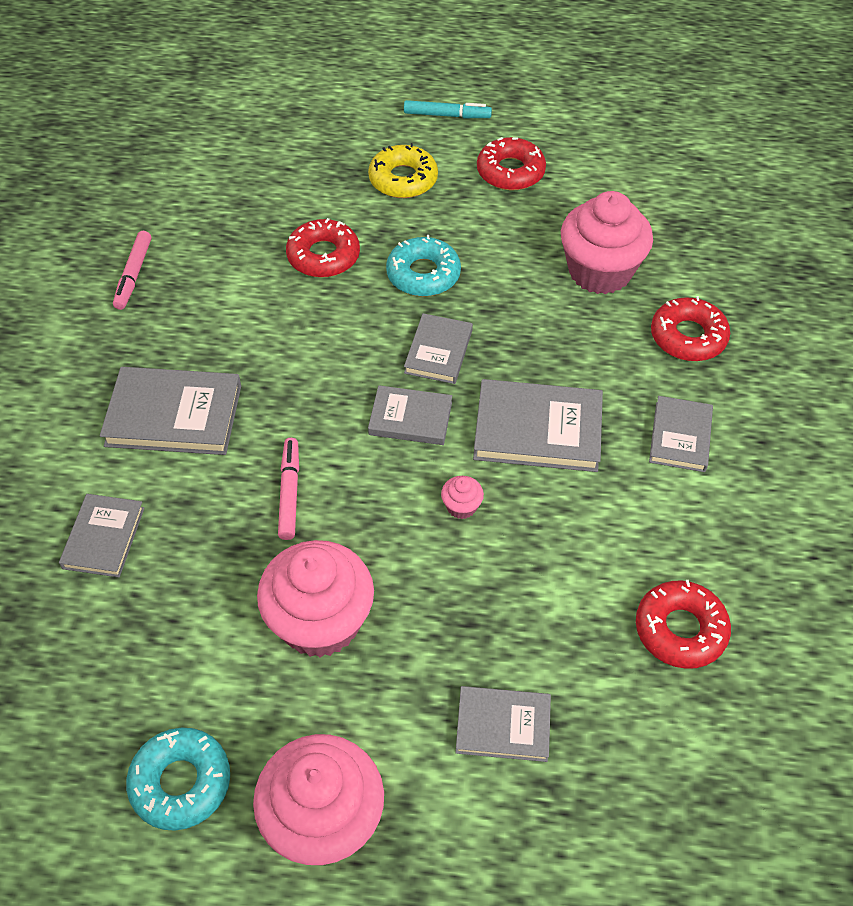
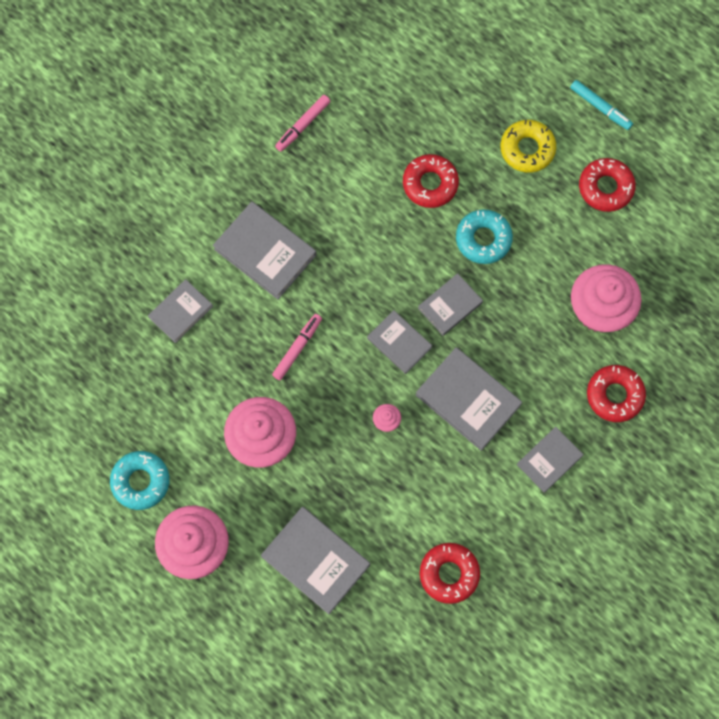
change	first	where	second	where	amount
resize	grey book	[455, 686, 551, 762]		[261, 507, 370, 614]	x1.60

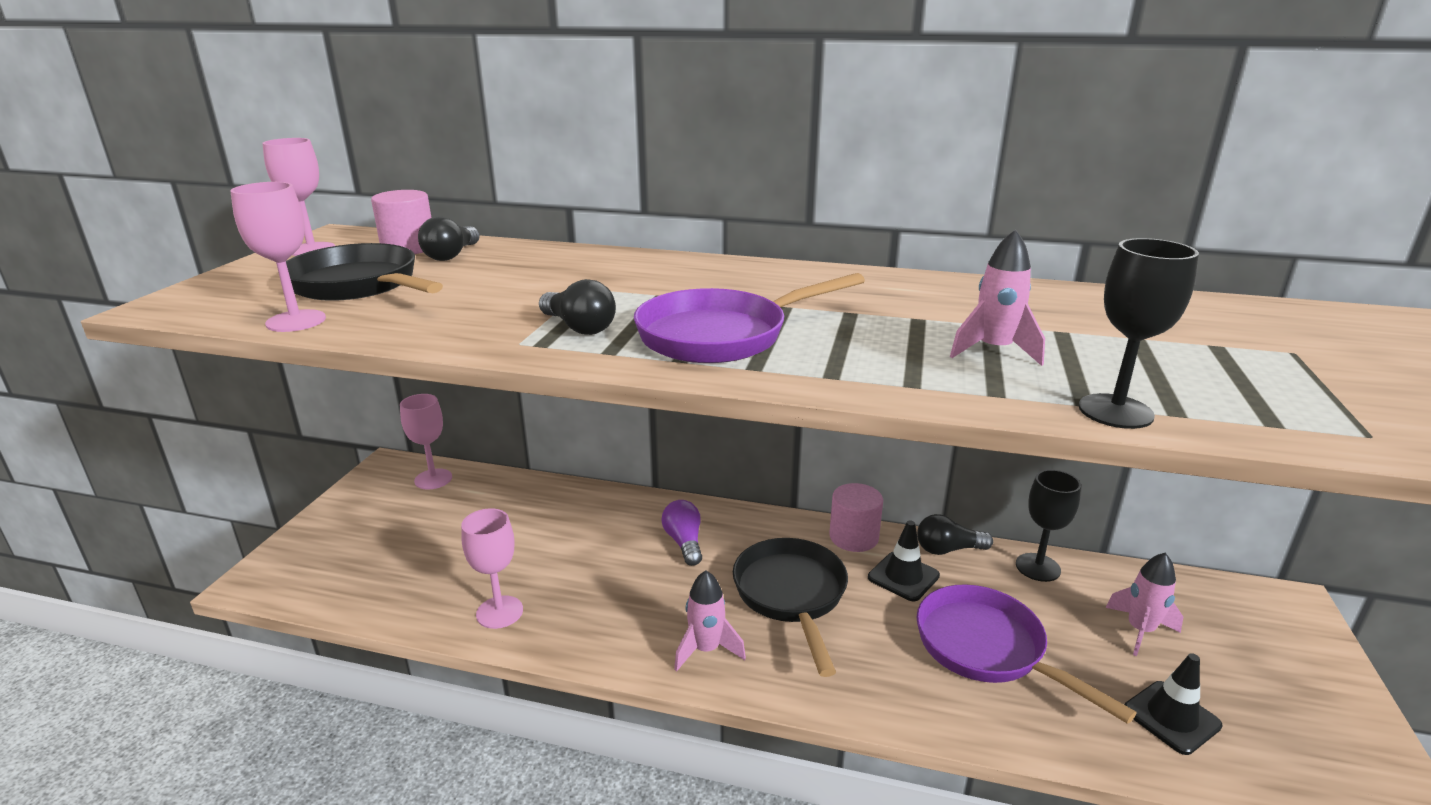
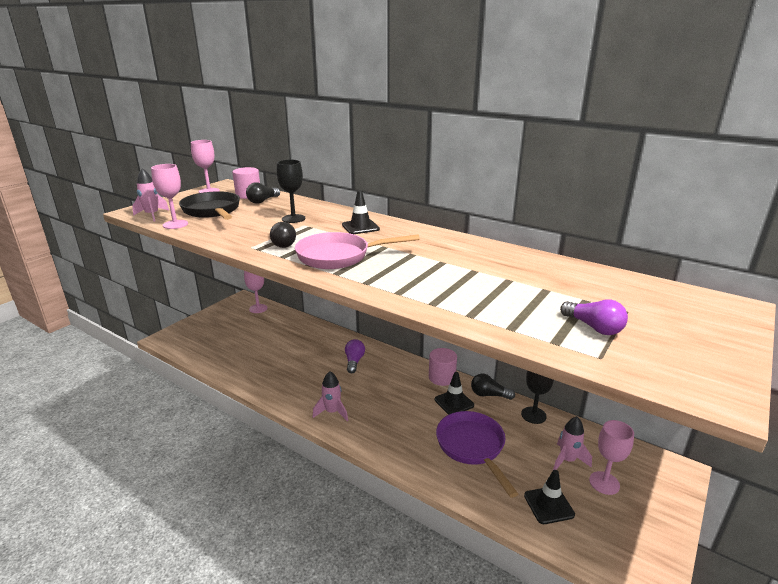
change	first	where	second	where	amount
move	pink rocket	[950, 229, 1045, 366]		[132, 168, 169, 222]	
move	black goblet	[1078, 238, 1199, 429]		[277, 160, 305, 223]	
recolor	purple pan	[634, 273, 865, 363]	pink pan	[295, 232, 420, 269]	
move	pink goblet	[461, 508, 523, 629]		[589, 420, 634, 495]	
delete	black pan	[733, 538, 848, 677]			
insert			black traffic cone	[342, 190, 380, 234]	
insert			purple light bulb	[560, 299, 628, 335]	

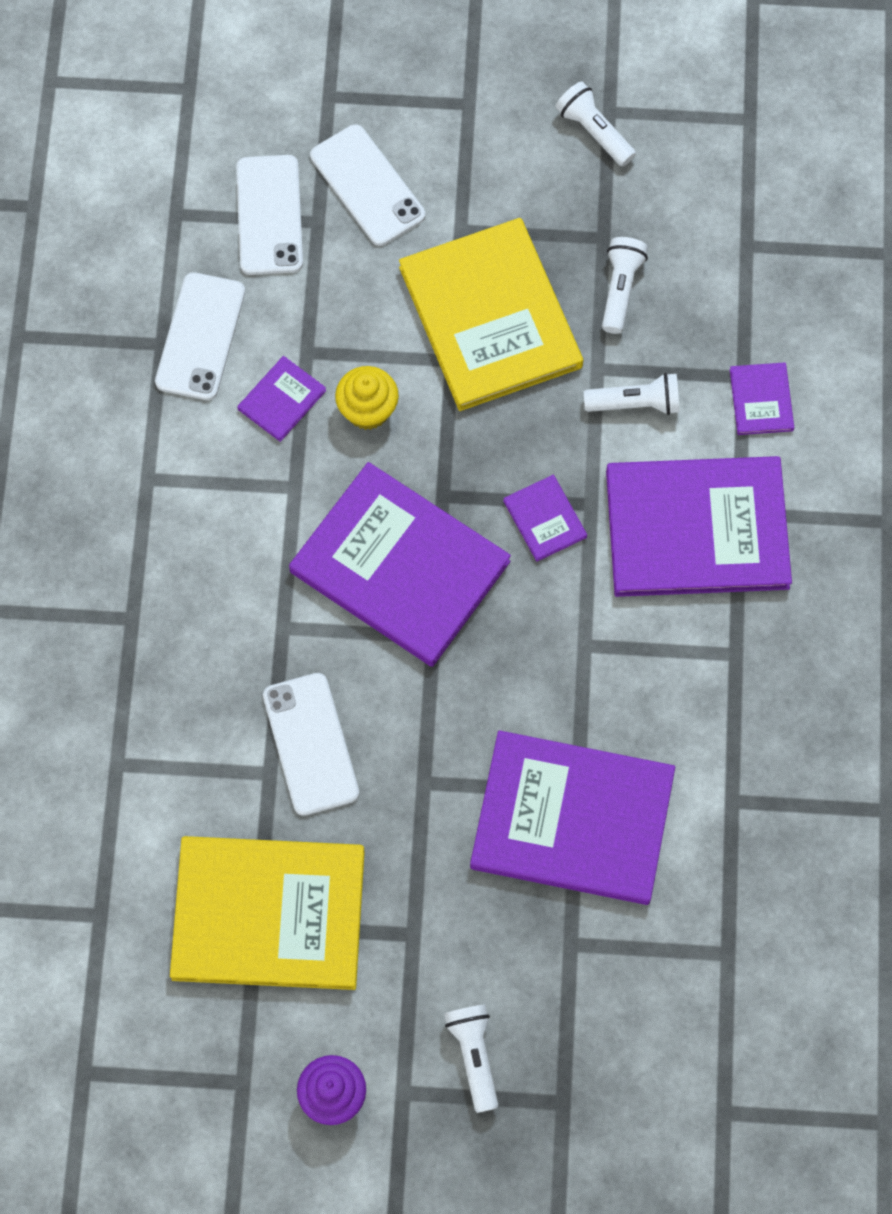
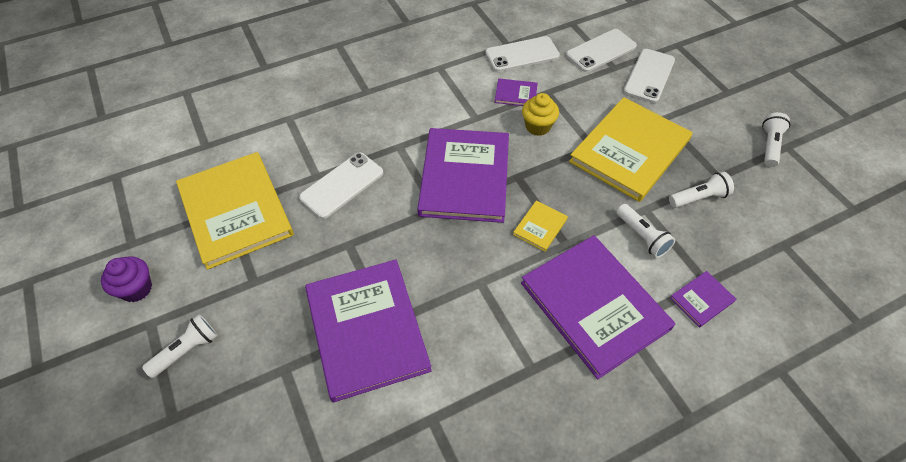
change	first	where	second	where	amount
recolor	purple book	[503, 475, 587, 562]	yellow book	[513, 200, 568, 252]	

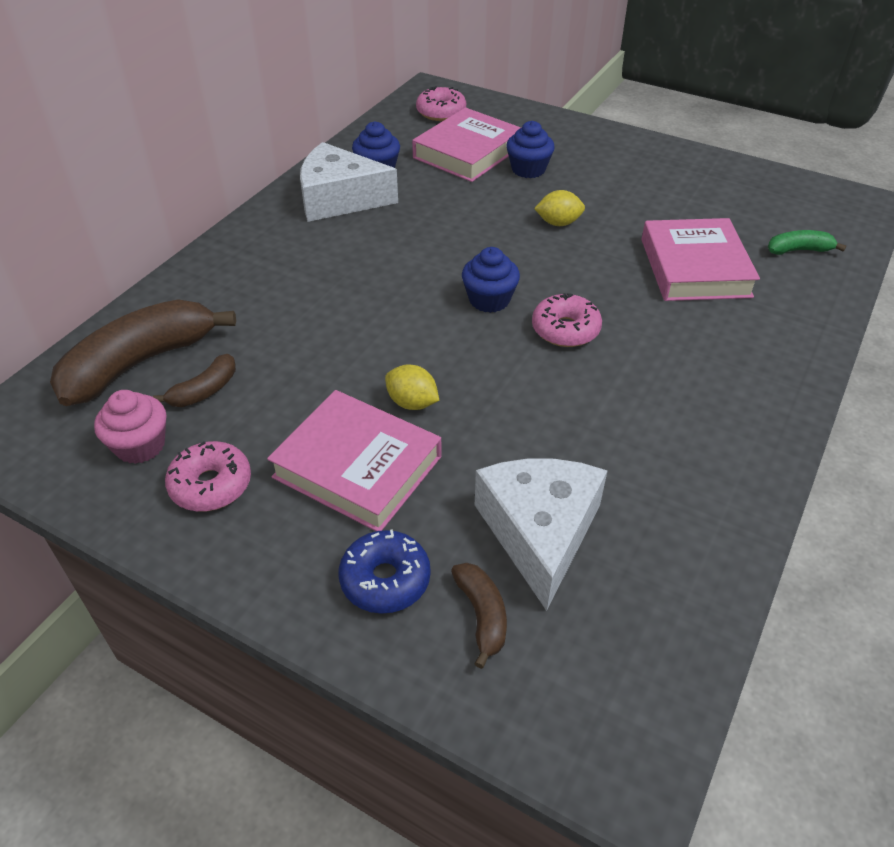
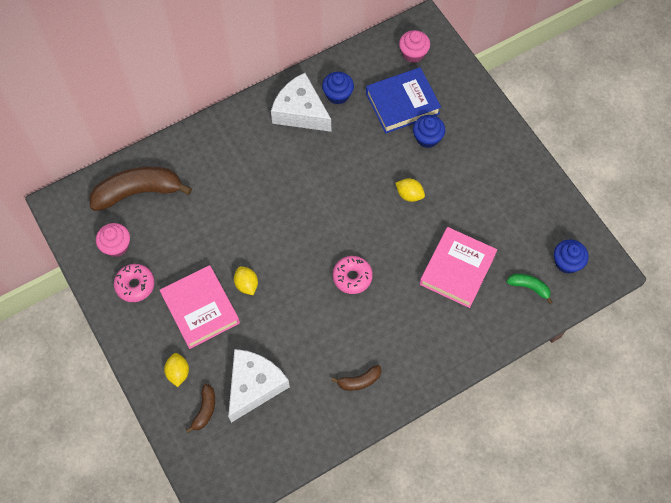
change	first	where	second	where	amount
replace	pink donut	[416, 86, 466, 121]	pink cupcake	[399, 30, 430, 63]	
recolor	pink book	[412, 107, 521, 182]	blue book	[366, 67, 441, 133]	
move	blue cupcake	[462, 247, 520, 313]		[554, 239, 588, 274]	
move	brown banana	[153, 354, 236, 407]		[331, 365, 382, 391]	
replace	blue donut	[339, 529, 431, 614]	yellow lemon	[164, 353, 189, 387]	

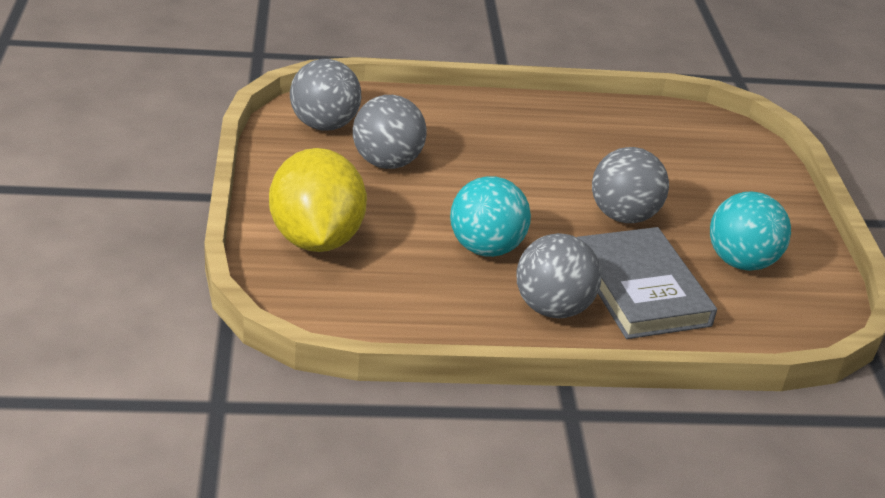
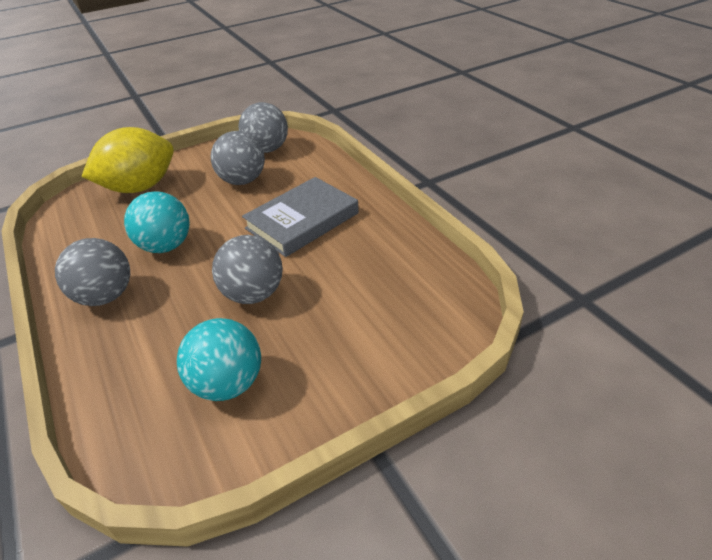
change	first	where	second	where	amount
move	grey book	[577, 227, 717, 339]		[242, 177, 359, 257]	

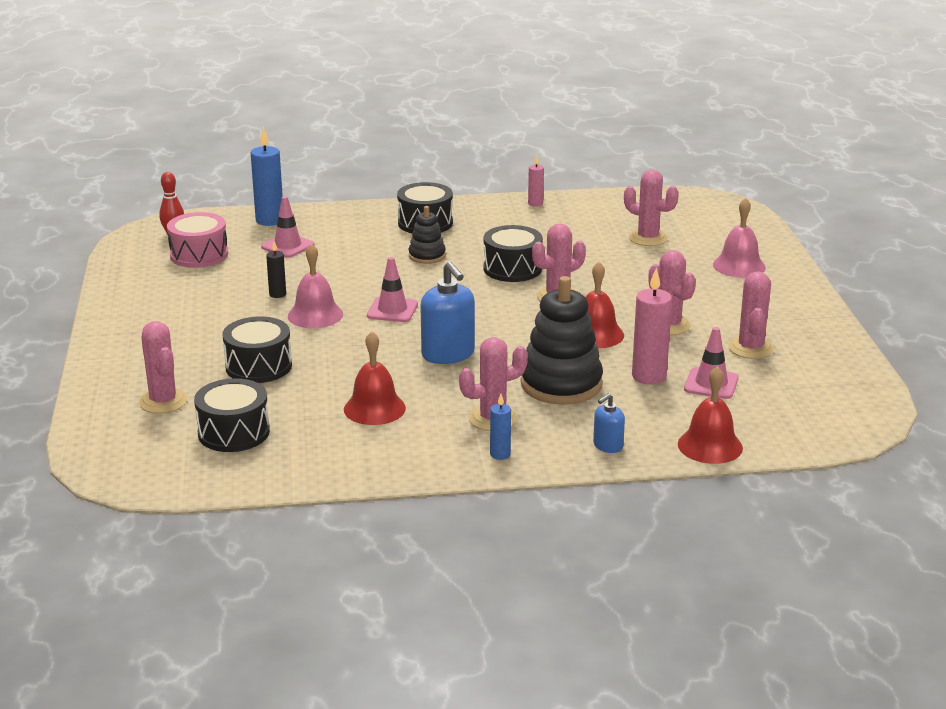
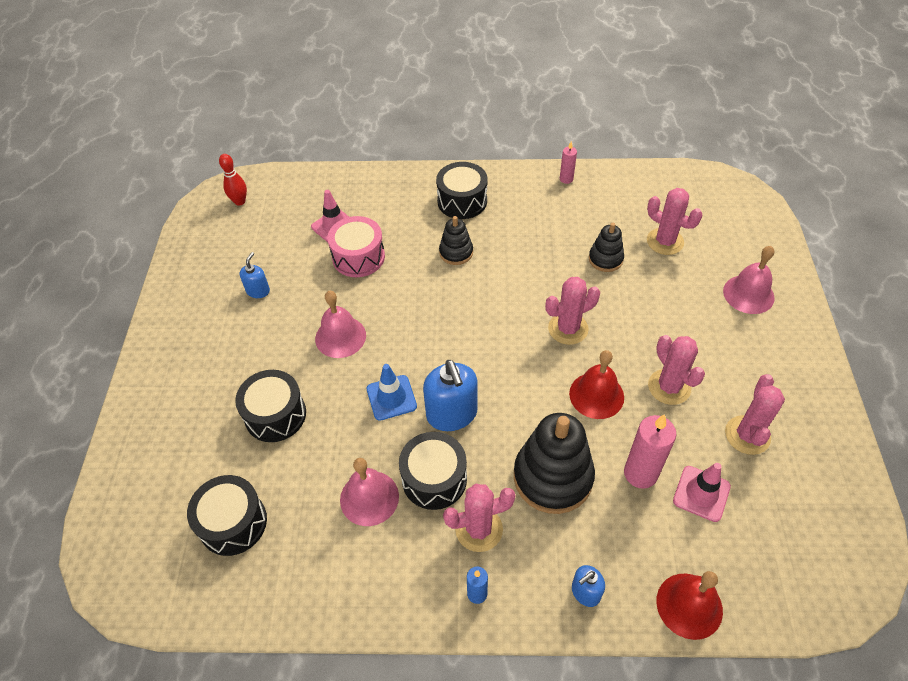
change	first	where	second	where	amount
delete	blue candle	[251, 127, 283, 226]			
move	pink drum	[167, 212, 228, 268]		[327, 216, 385, 277]	
move	black drum	[483, 225, 543, 282]		[399, 432, 467, 510]	
delete	black candle	[266, 241, 286, 298]			
delete	pink traffic cone	[367, 257, 418, 322]			
delete	pink cactus	[139, 321, 188, 414]			
recolor	red bell	[344, 331, 406, 425]	pink bell	[340, 458, 399, 526]	
insert			black stacking toy	[589, 223, 624, 272]	
insert			blue soap dispenser	[240, 252, 270, 298]	
insert			blue traffic cone	[367, 364, 417, 421]	

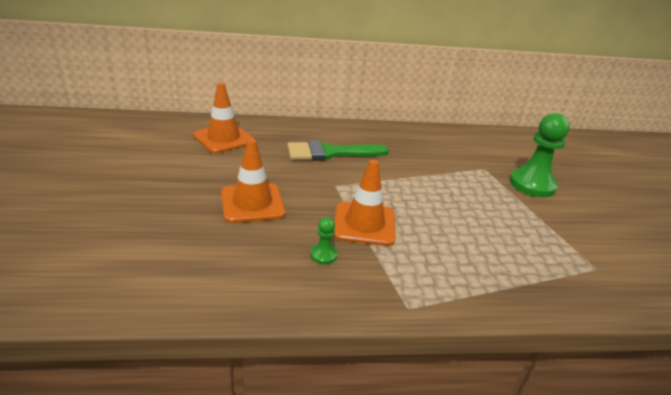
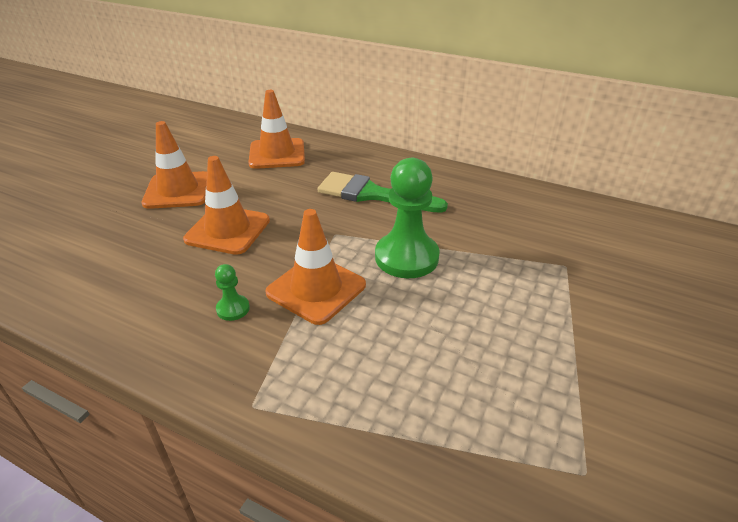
change	first	where	second	where	amount
move	green pawn	[509, 113, 570, 197]		[375, 158, 440, 278]	
insert			orange traffic cone	[142, 121, 207, 209]	

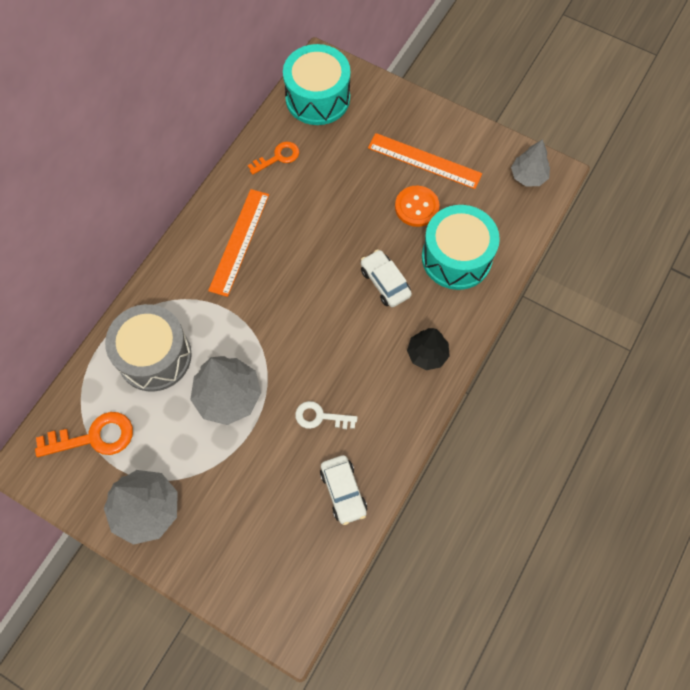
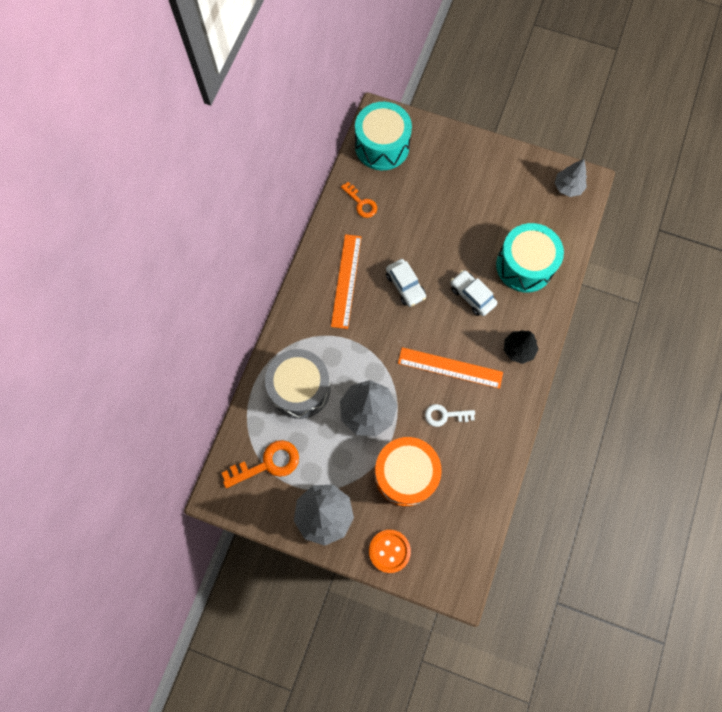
change	first	where	second	where	amount
move	orange ruler	[368, 133, 482, 189]		[398, 347, 503, 389]	
rotate	orange key	[248, 142, 299, 175]		[341, 182, 377, 218]	90 degrees clockwise
move	orange button	[395, 186, 440, 227]		[369, 530, 411, 573]	
move	white car	[320, 455, 367, 525]		[386, 259, 426, 307]	
insert			orange drum	[375, 437, 442, 506]	

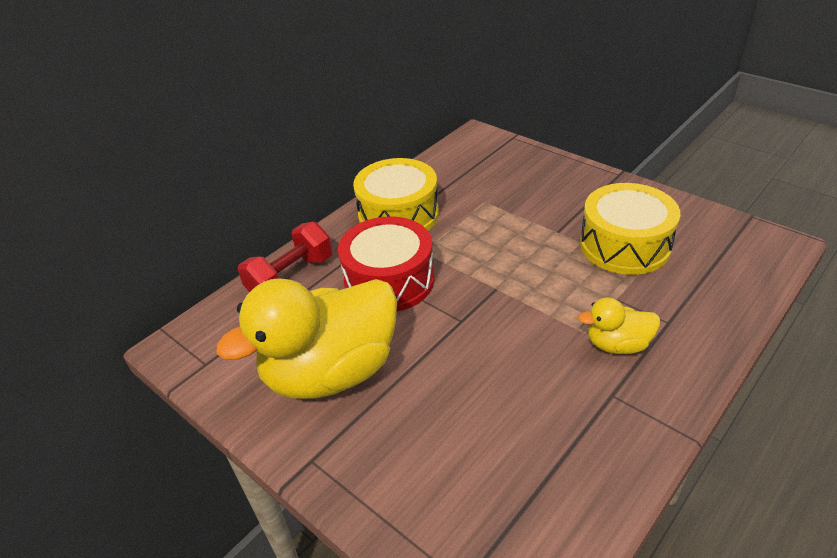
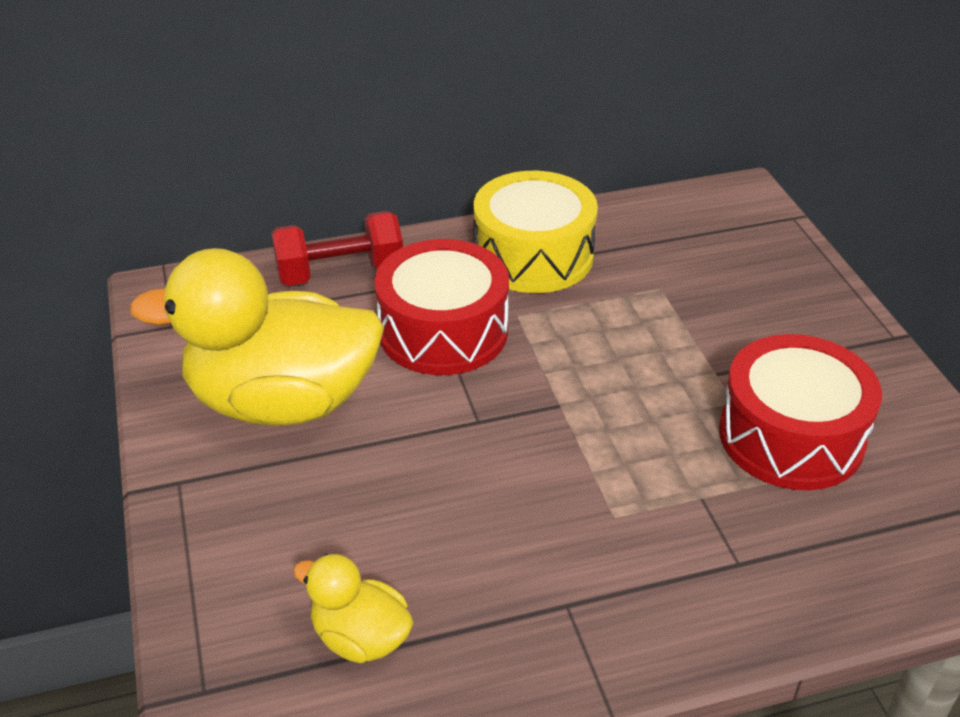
change	first	where	second	where	amount
recolor	yellow drum	[580, 183, 680, 275]	red drum	[719, 334, 882, 490]	
move	yellow duck	[578, 297, 660, 354]		[293, 554, 413, 663]	

